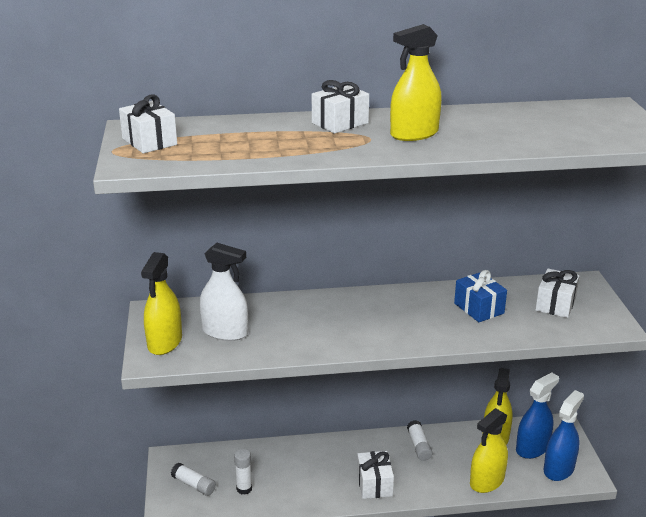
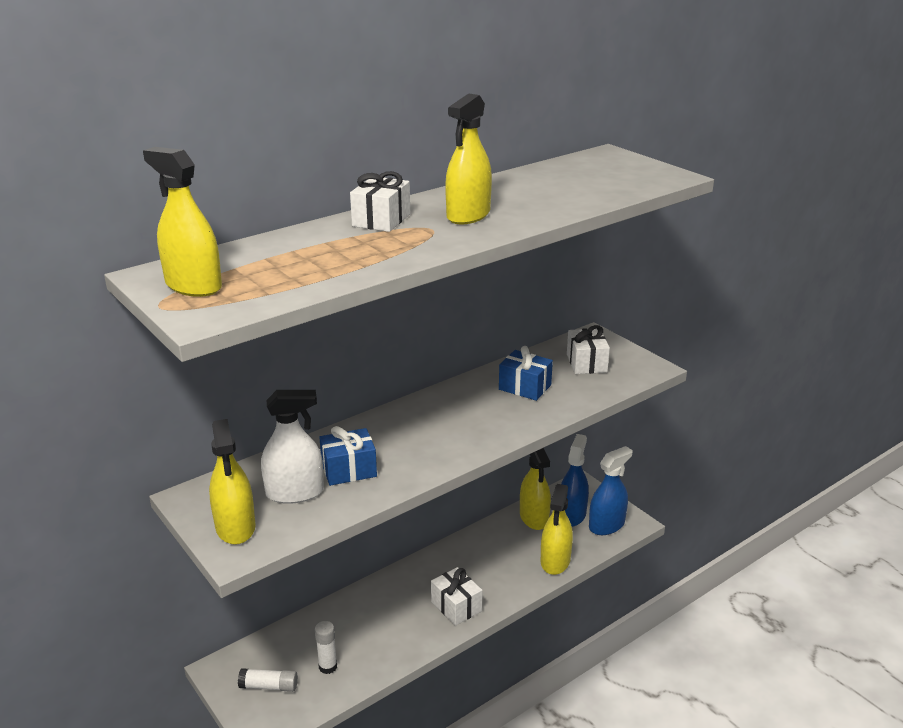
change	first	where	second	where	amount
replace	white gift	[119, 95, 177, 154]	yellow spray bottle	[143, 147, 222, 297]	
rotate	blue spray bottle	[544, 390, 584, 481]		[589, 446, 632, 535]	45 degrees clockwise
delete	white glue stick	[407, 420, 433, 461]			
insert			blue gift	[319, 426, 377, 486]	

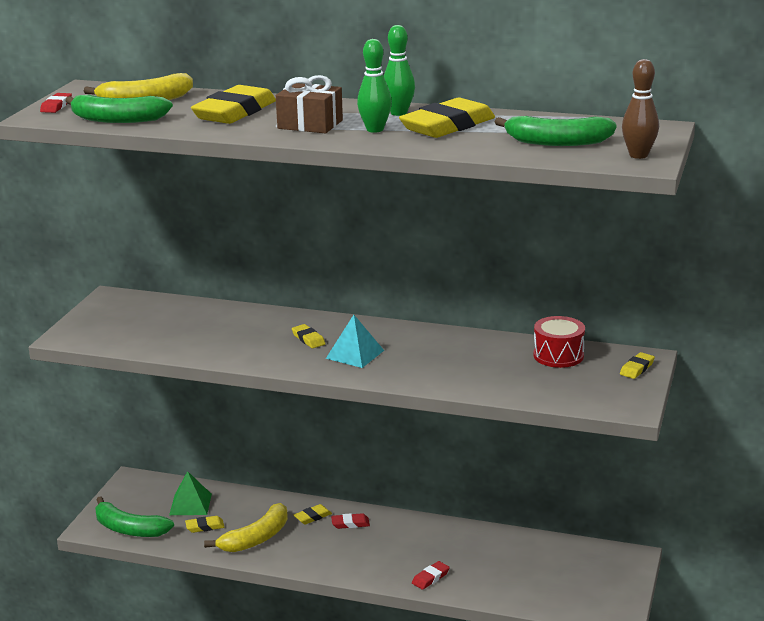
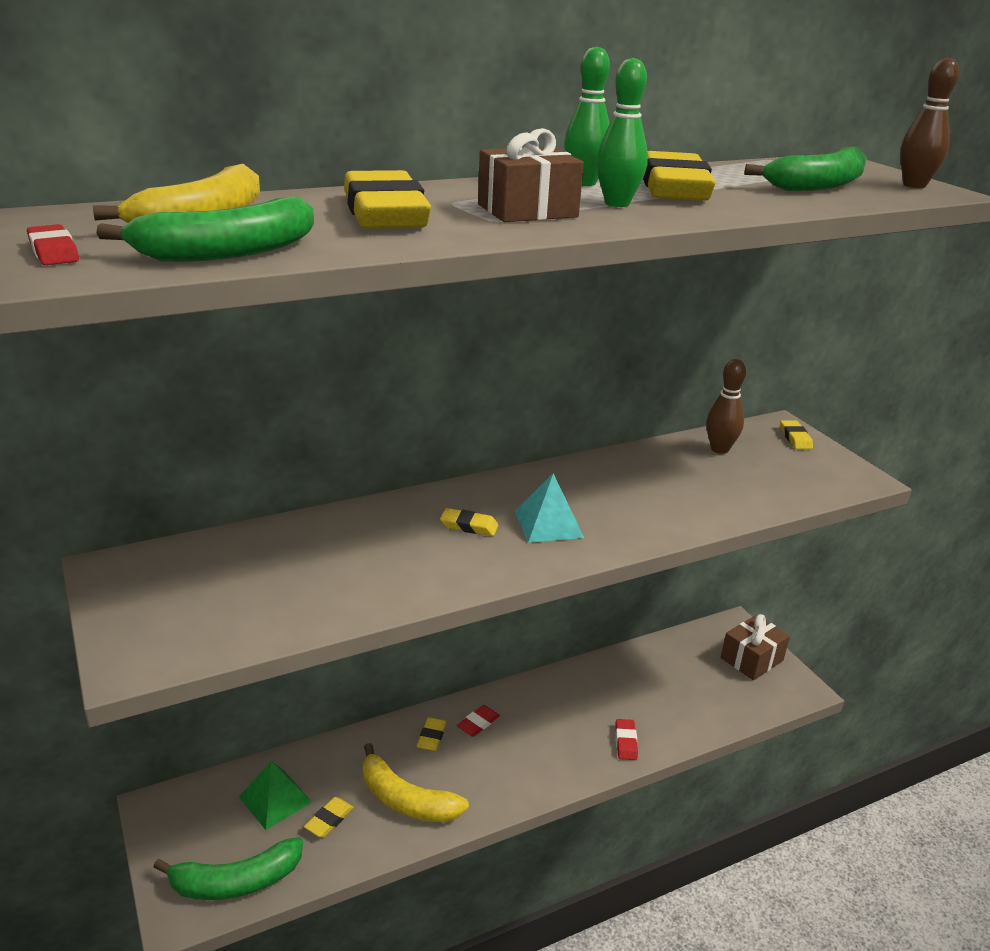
change	first	where	second	where	amount
replace	red drum	[533, 316, 585, 368]	brown bowling pin	[706, 359, 746, 454]	
rotate	yellow banana	[204, 503, 288, 552]		[363, 743, 469, 822]	120 degrees clockwise
insert			brown gift	[721, 614, 790, 680]	

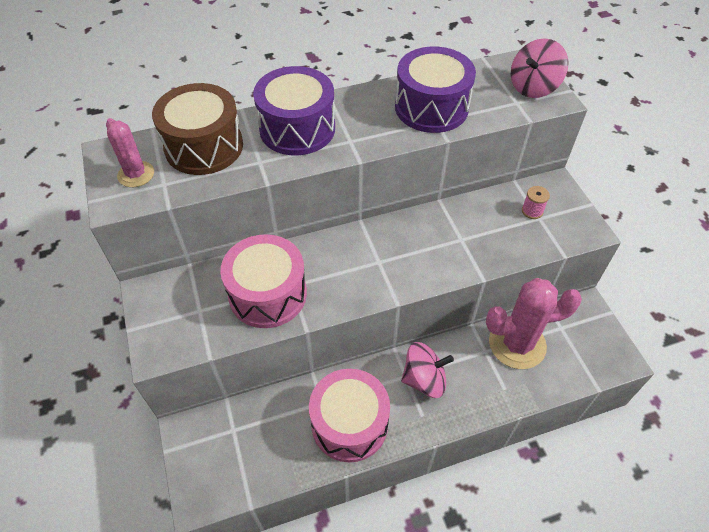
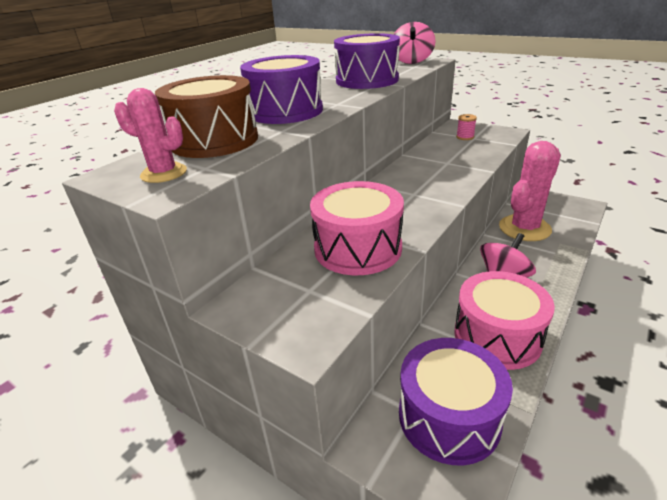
change	first	where	second	where	amount
insert			purple drum	[399, 338, 513, 465]	

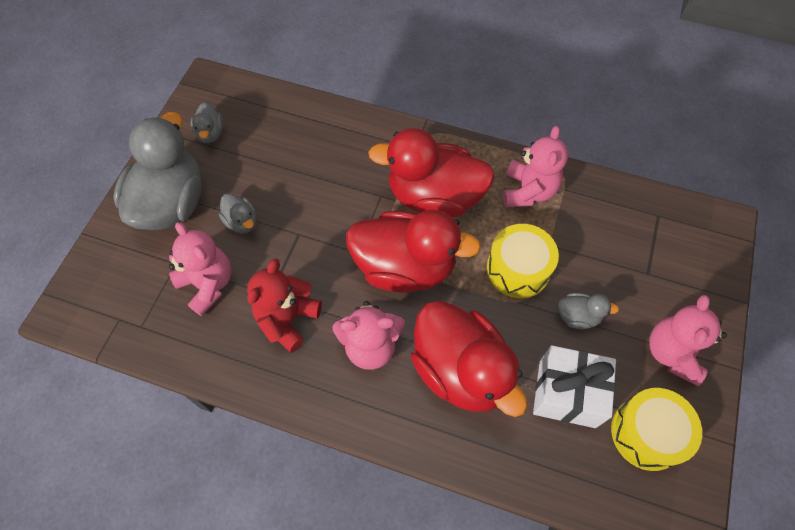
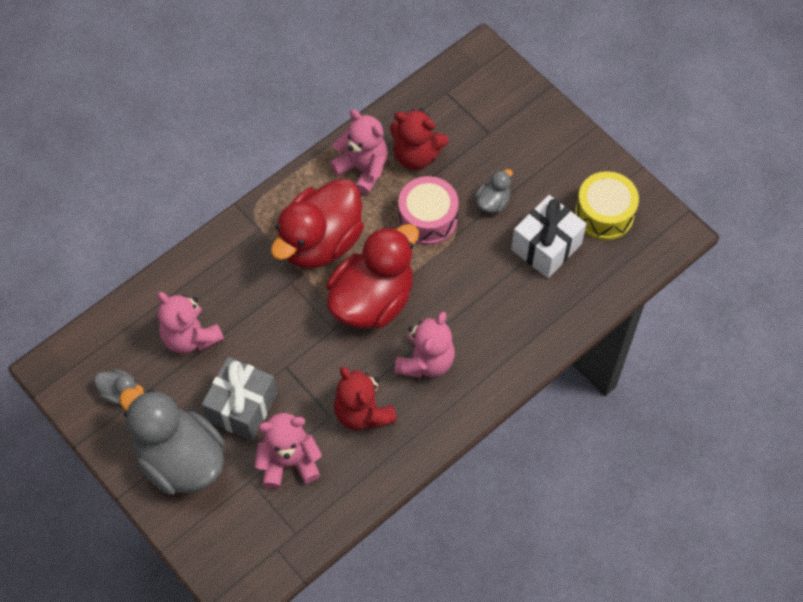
change	first	where	second	where	amount
replace	grey duck	[219, 193, 257, 233]	grey gift	[201, 357, 277, 441]	
recolor	yellow drum	[487, 224, 559, 298]	pink drum	[398, 176, 459, 245]	
move	pink teddy bear	[649, 295, 727, 386]		[157, 292, 224, 354]	
delete	red duck	[411, 301, 527, 417]			
insert			red teddy bear	[390, 109, 449, 170]	

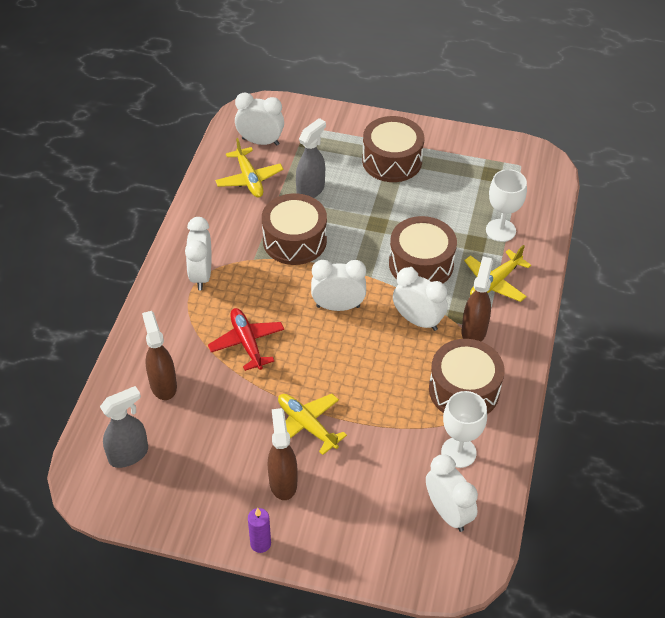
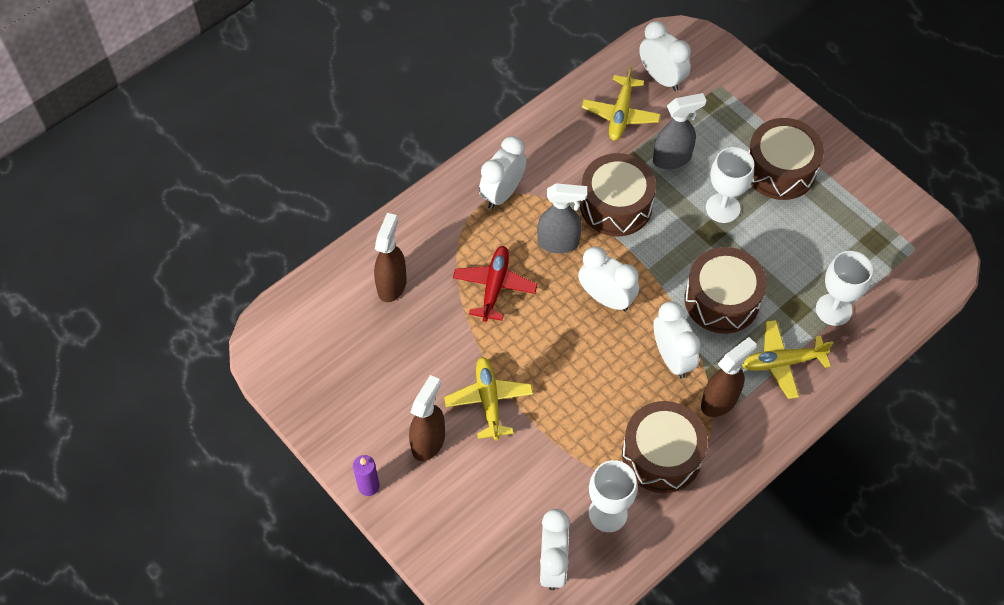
change	first	where	second	where	amount
move	grey spray bottle	[100, 386, 148, 468]		[537, 183, 587, 253]	
insert			white goblet	[706, 147, 754, 223]	

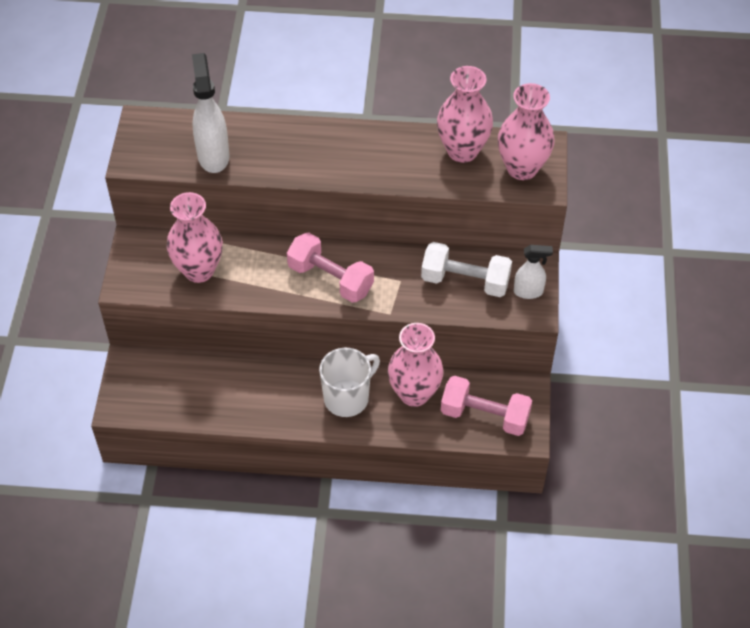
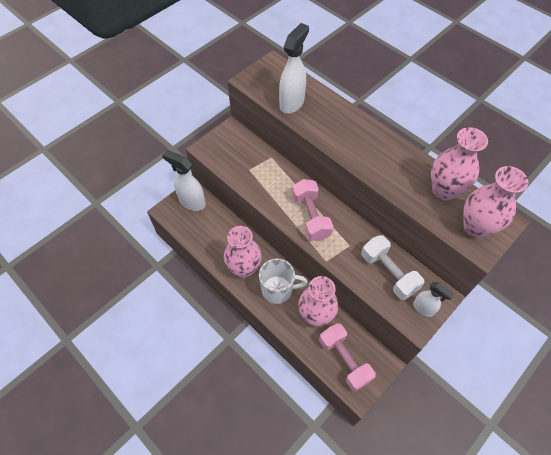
change	first	where	second	where	amount
move	pink vase	[167, 192, 223, 283]		[224, 226, 262, 278]	
insert			white spray bottle	[162, 150, 206, 211]	

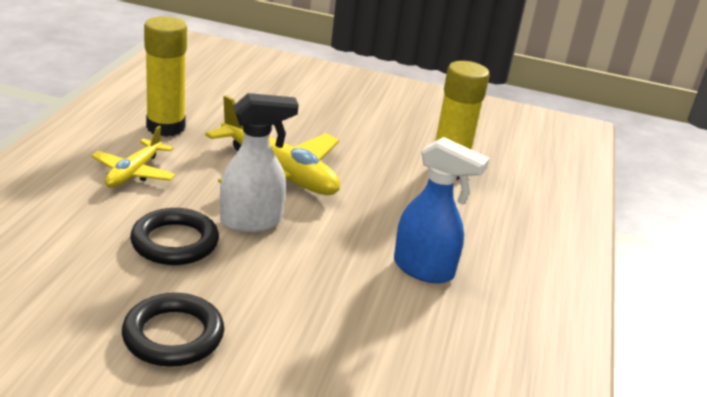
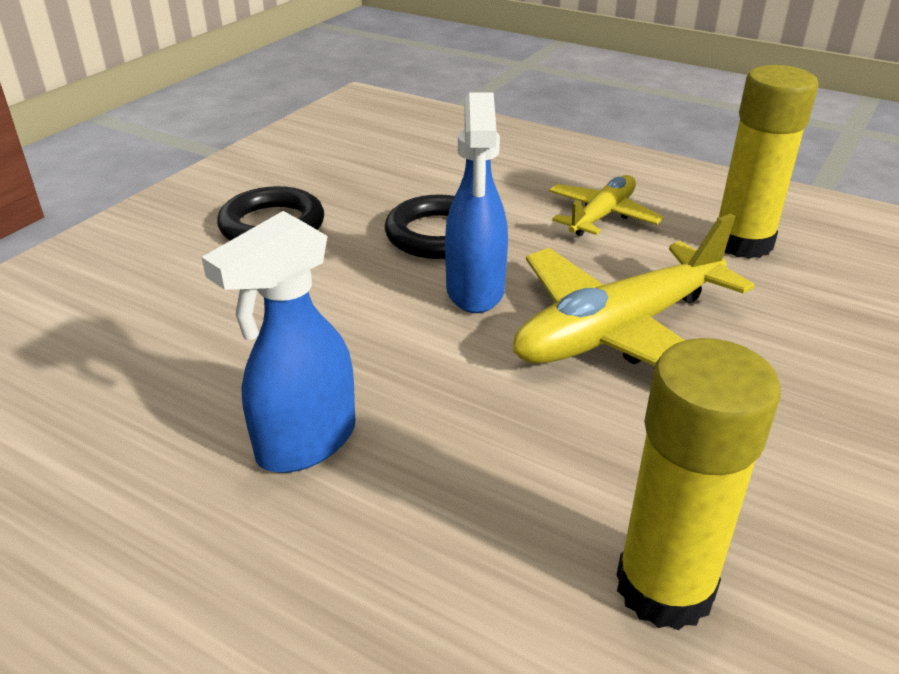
change	first	where	second	where	amount
recolor	white spray bottle	[220, 93, 299, 232]	blue spray bottle	[445, 92, 508, 313]	
rotate	yellow plane	[91, 126, 176, 188]		[549, 175, 664, 236]	90 degrees clockwise

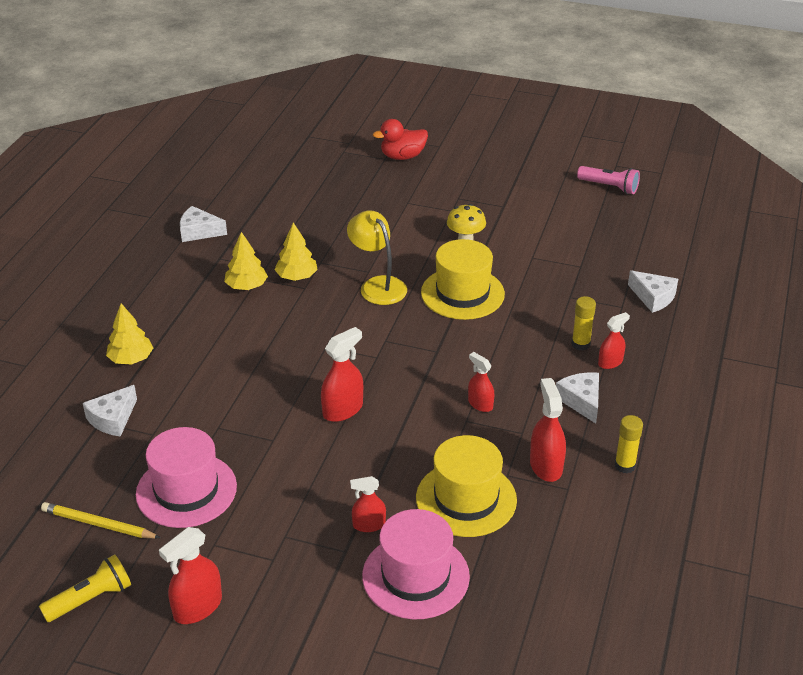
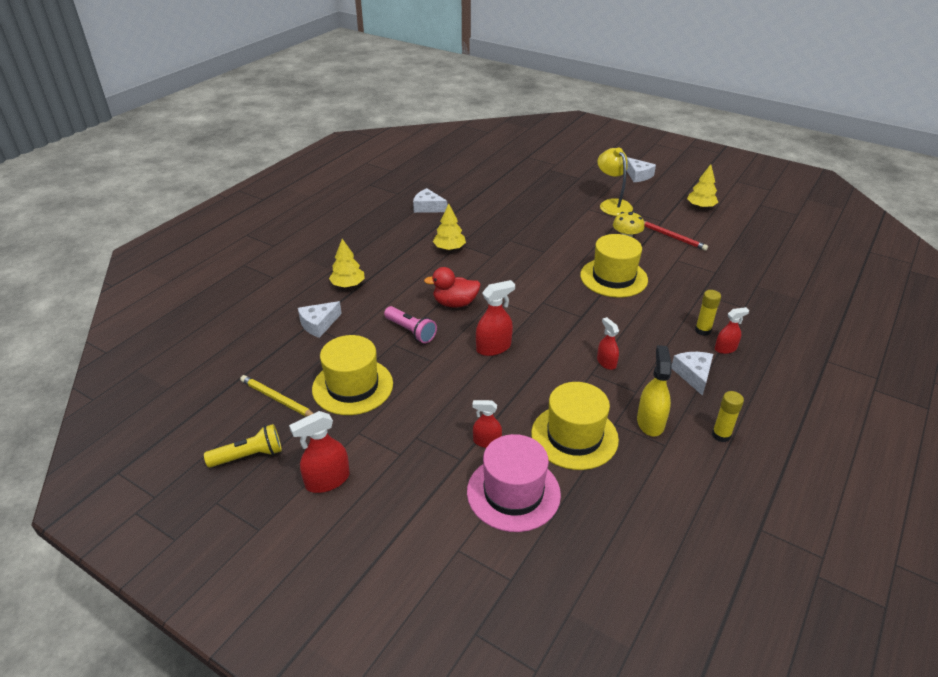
change	first	where	second	where	amount
move	red duck	[373, 119, 428, 160]		[424, 267, 481, 308]	
move	pink flashlight	[577, 166, 640, 194]		[384, 306, 437, 343]	
move	yellow lamp	[347, 210, 407, 305]		[597, 147, 633, 216]	
move	yellow tree	[274, 223, 318, 281]		[687, 164, 718, 209]	
move	white cheese	[628, 270, 678, 313]		[627, 157, 656, 182]	
recolor	red spray bottle	[530, 378, 566, 482]	yellow spray bottle	[637, 345, 672, 436]	
recolor	pink hat	[136, 427, 237, 528]	yellow hat	[312, 335, 393, 415]	
insert			red pencil	[644, 221, 708, 251]	

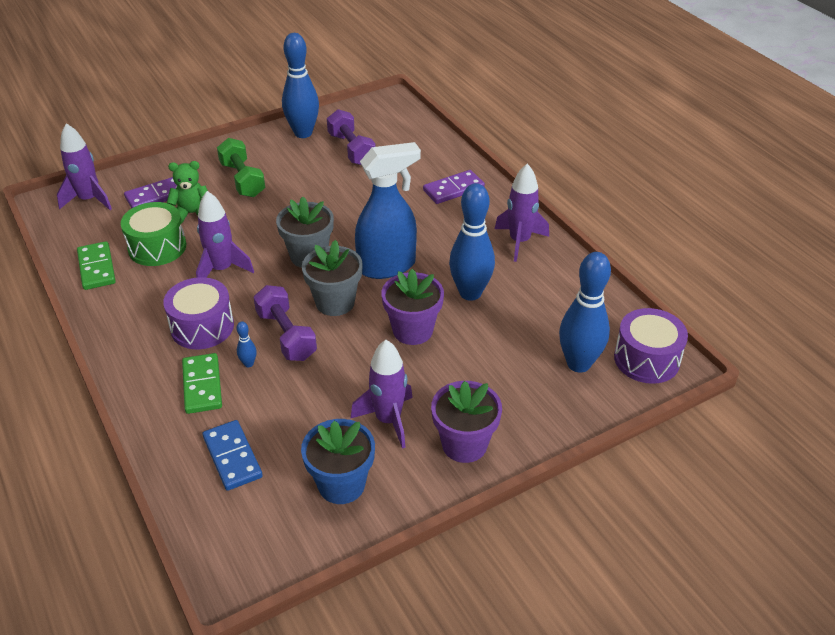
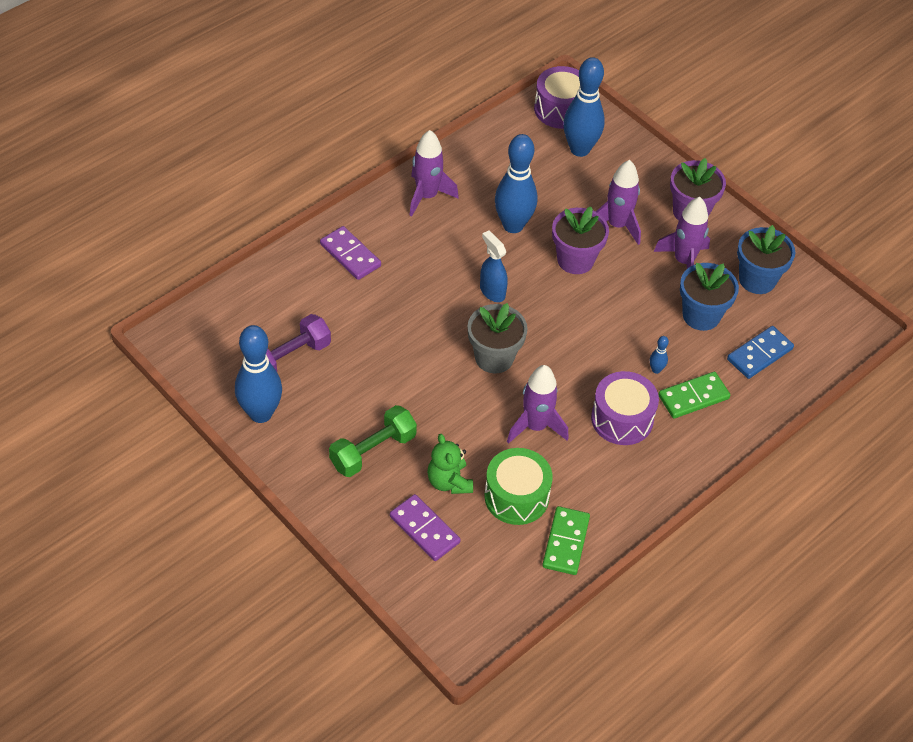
change	first	where	second	where	amount
move	purple rocket	[57, 123, 112, 210]		[596, 160, 641, 245]	
resize	blue spray bottle	[355, 142, 421, 279]		[480, 231, 508, 302]	x0.54
delete	grey flower pot	[302, 240, 363, 316]			
rotate	green domino	[77, 241, 116, 290]		[542, 506, 590, 575]	45 degrees counterclockwise
delete	purple dumbbell	[253, 285, 317, 361]			
insert			blue flower pot	[680, 263, 739, 331]	

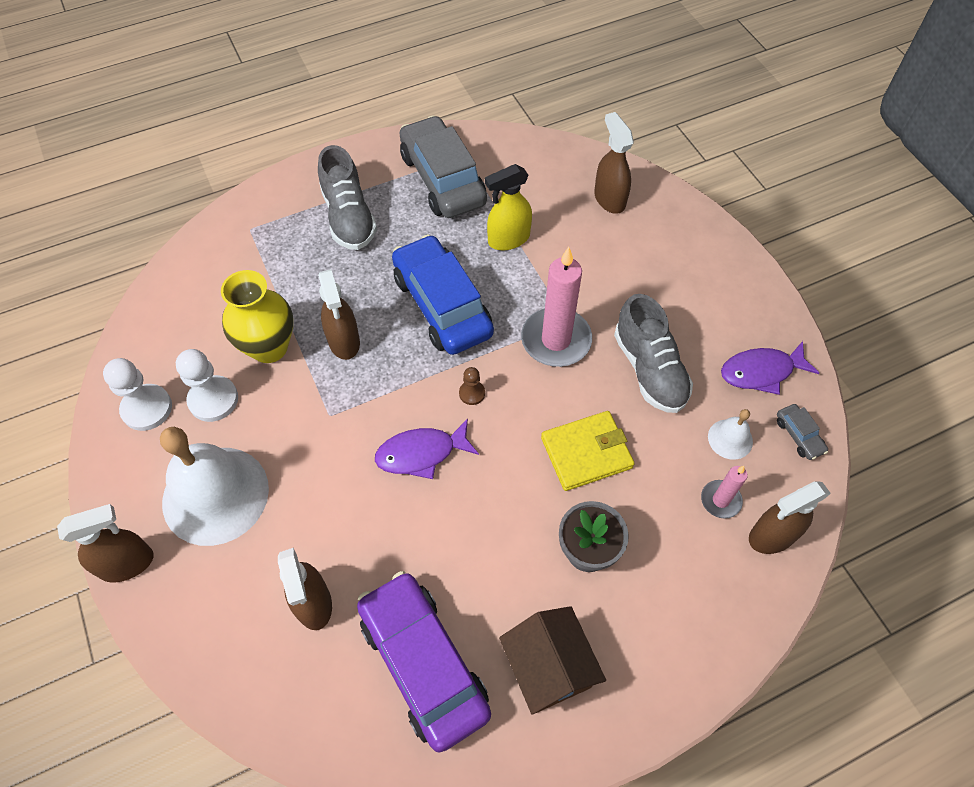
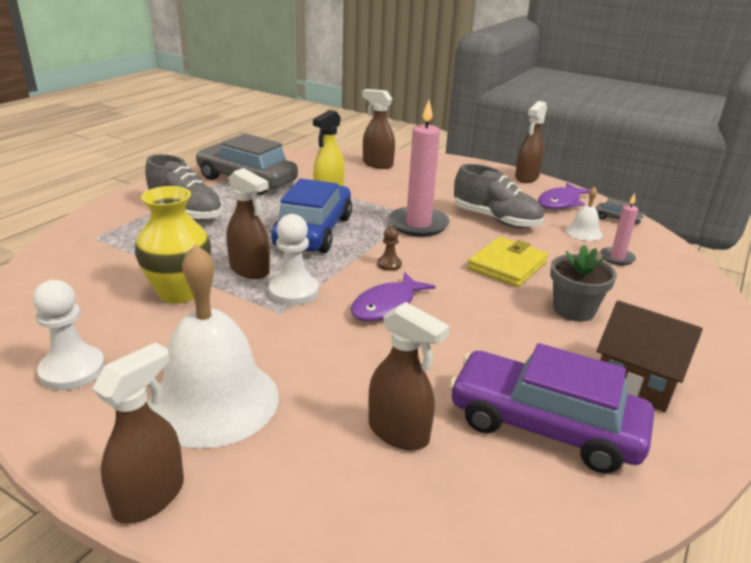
change	first	where	second	where	amount
rotate	blue car	[392, 234, 494, 355]		[271, 179, 352, 253]	75 degrees clockwise
move	white pawn	[176, 349, 238, 422]		[269, 214, 319, 305]	
move	brown spray bottle	[749, 481, 831, 554]		[515, 101, 547, 183]	

